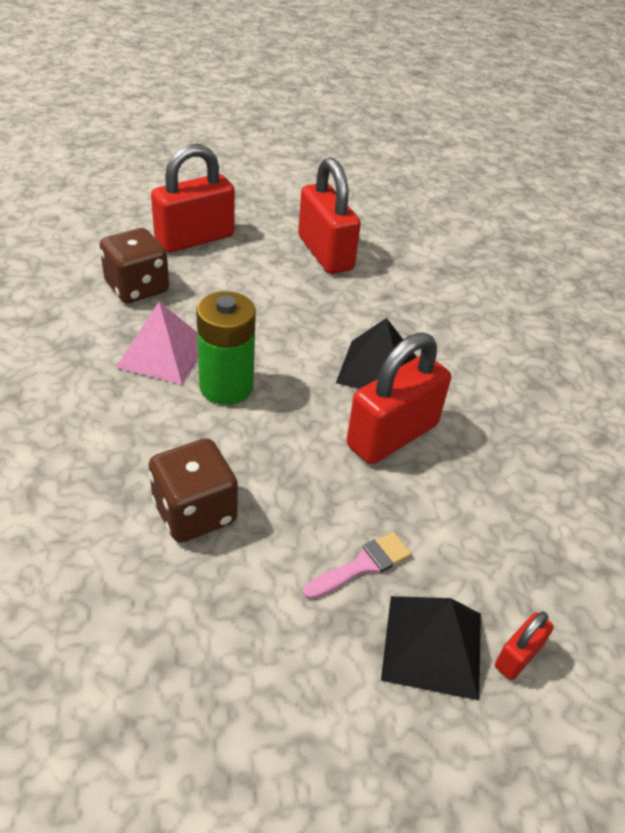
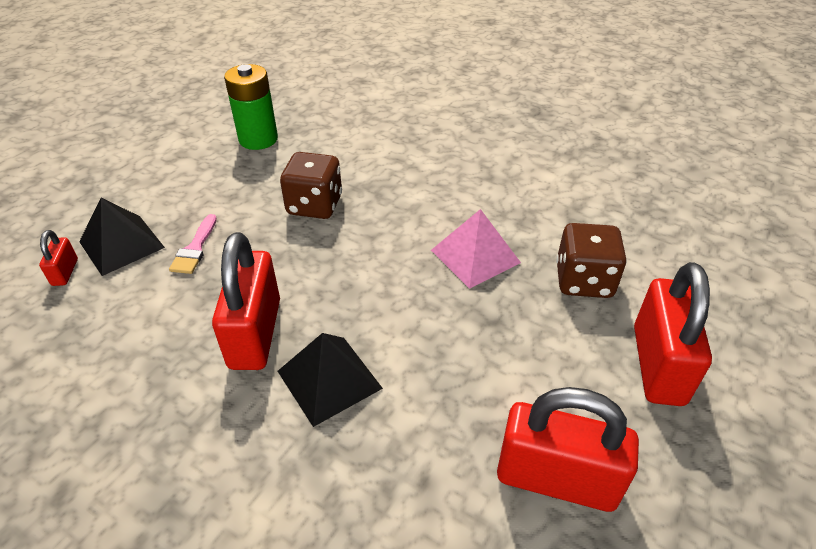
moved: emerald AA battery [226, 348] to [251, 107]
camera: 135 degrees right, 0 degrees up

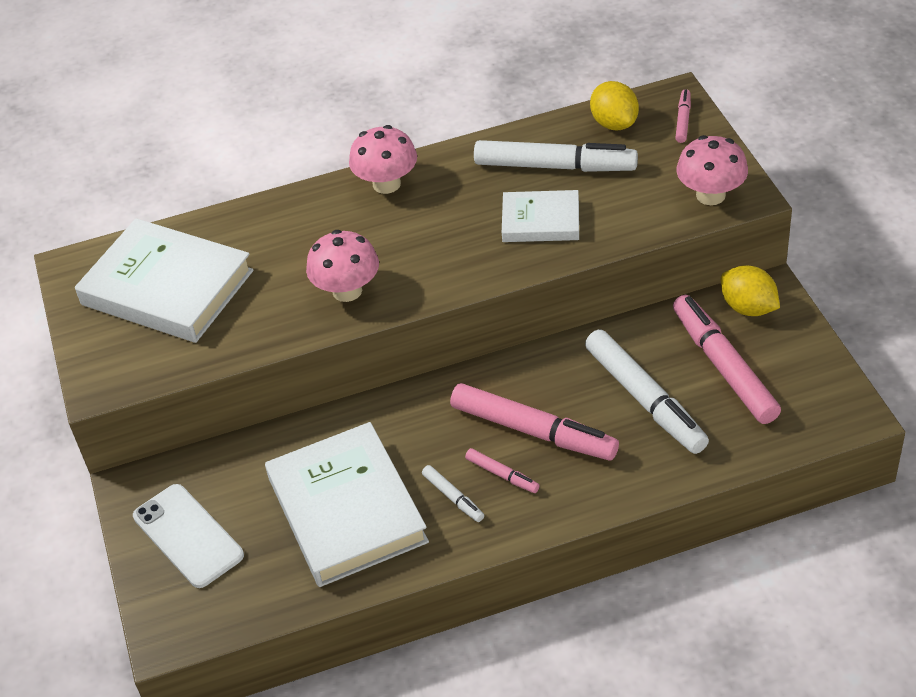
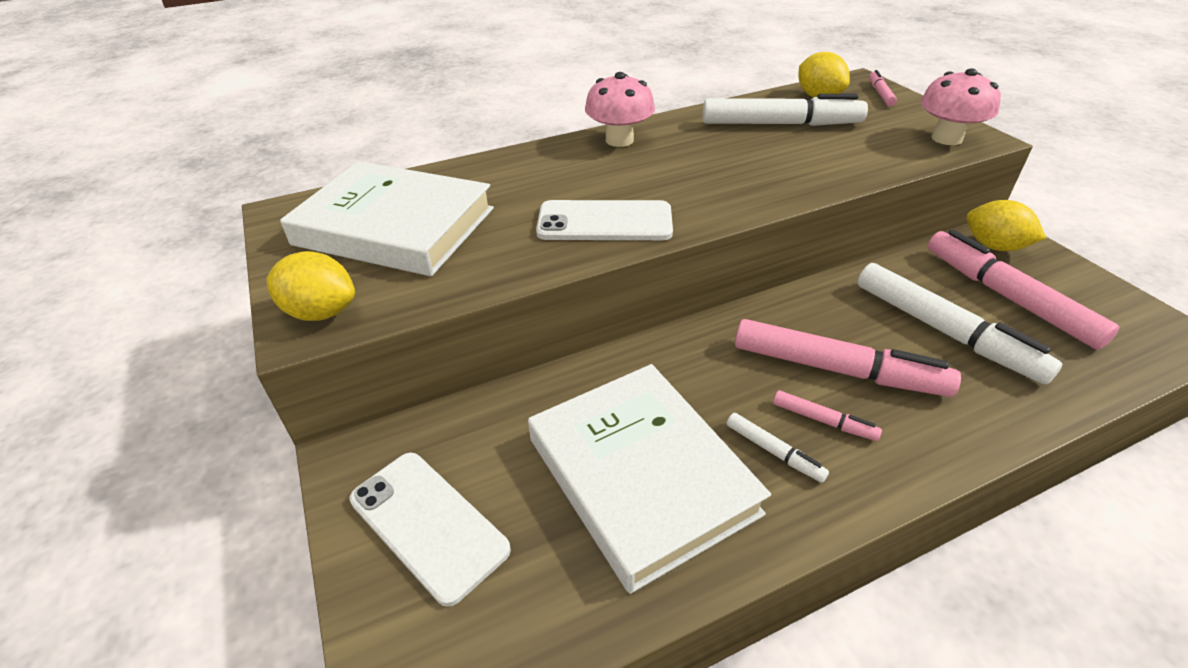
removed: pure white book [540, 216]
added: bright yellow citrus fruit [310, 286]
replaced: rosy toadstool [342, 266] to pure white mobile phone [604, 220]
camera: 10 degrees left, 5 degrees down

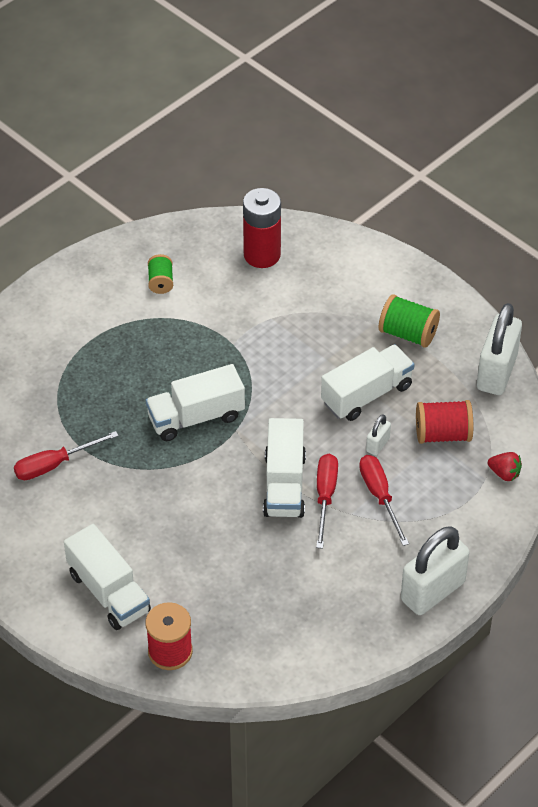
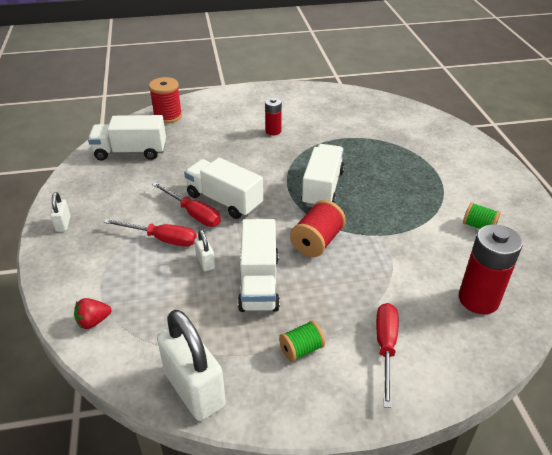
added: red AA battery [273, 116]
moved: red hand screwdriver [66, 455] to [387, 355]; pure white toy truck [107, 577] to [127, 138]; red bobbin [444, 422] to [318, 228]
resized: emerald bobbin [409, 321] = [302, 341] x0.64; pure white padlock [435, 570] = [60, 212] x0.45
camera: 125 degrees right, 10 degrees down

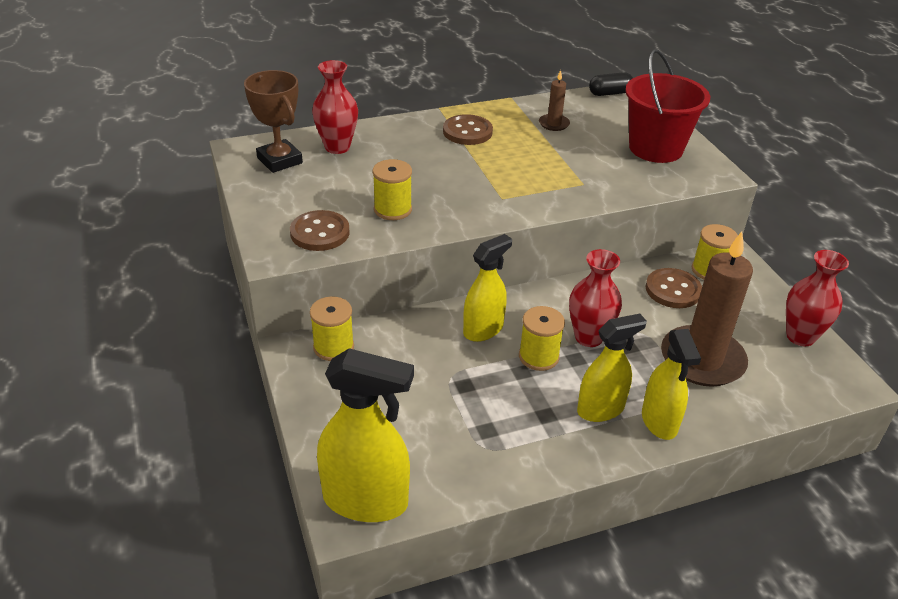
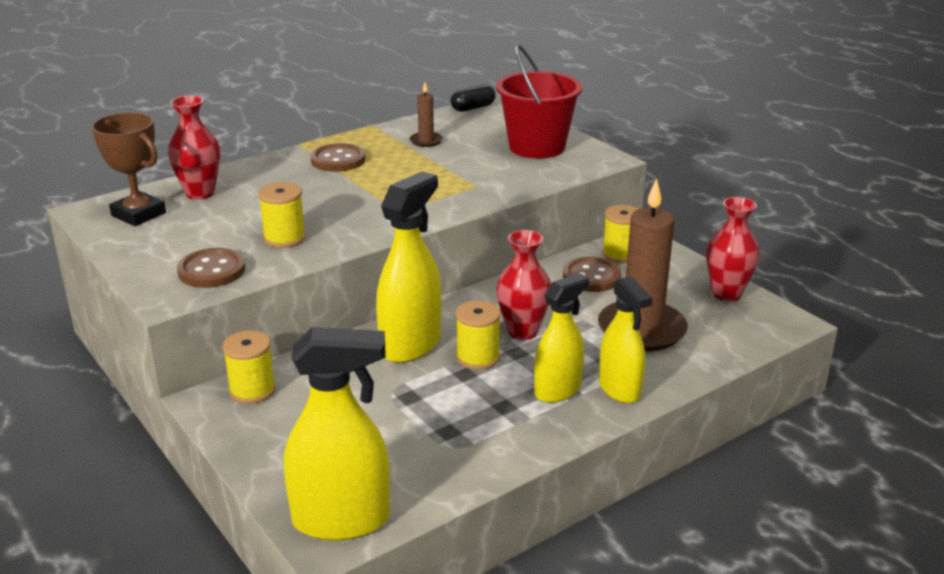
resized: bright yellow spray cleaner [487, 288] = [408, 267] x1.50
camera: 15 degrees left, 10 degrees down

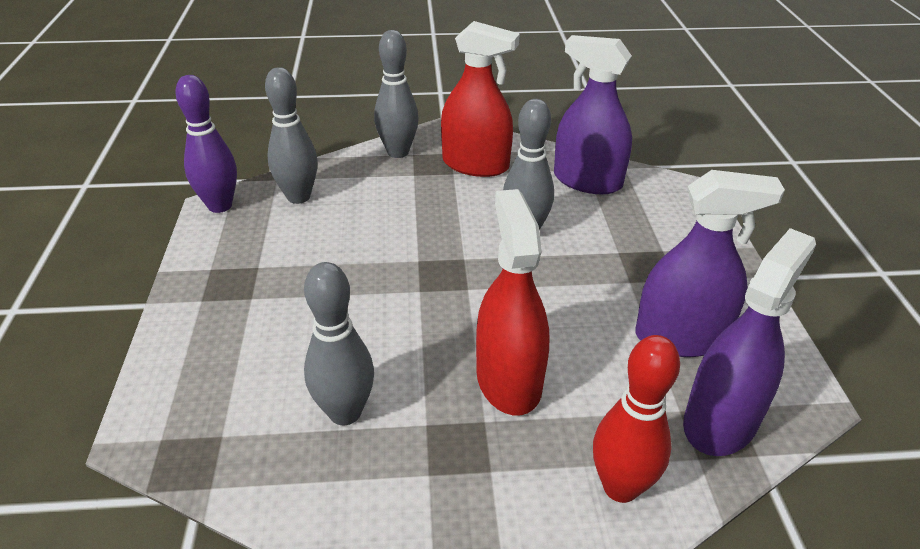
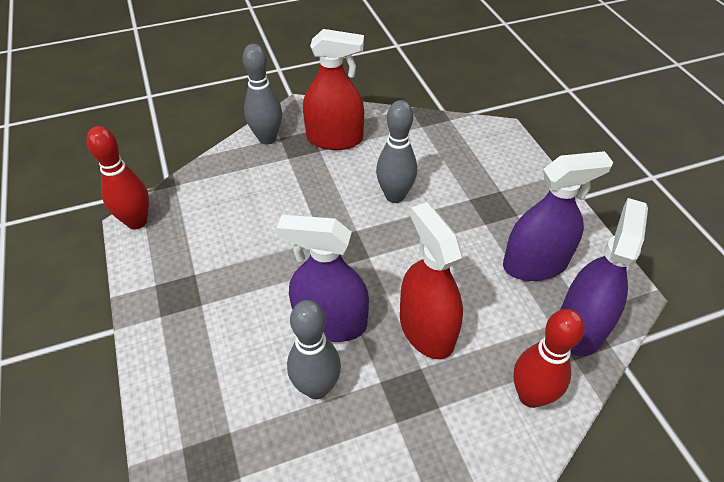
removed: ash-grey skittle [291, 135]
moved: violet spray cleaner [593, 114] to [322, 278]
recoloured: violet skittle [206, 144] to red skittle [118, 177]
camera: 15 degrees left, 10 degrees up

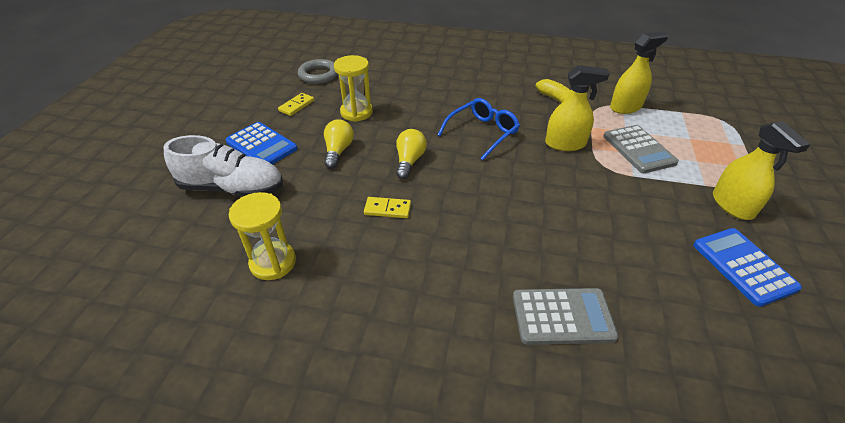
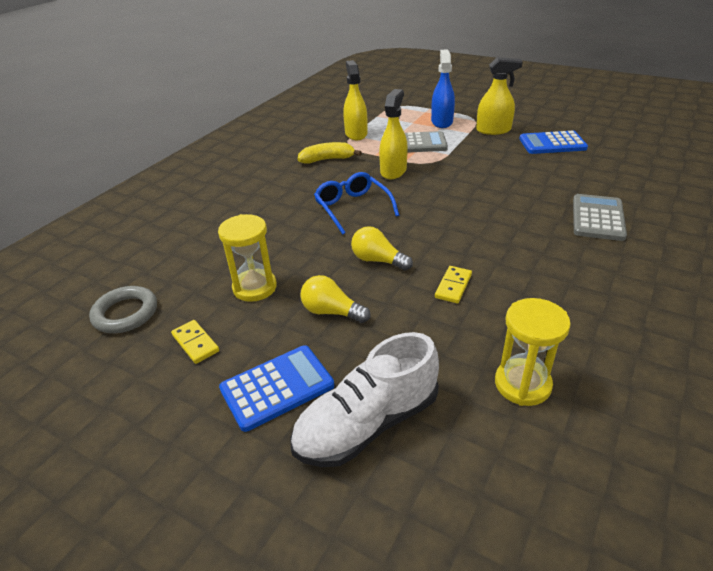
added: blue spray cleaner [443, 89]
turned: pure white sneaker [223, 166] = [364, 399] 150 degrees counterclockwise
camera: 70 degrees left, 5 degrees down

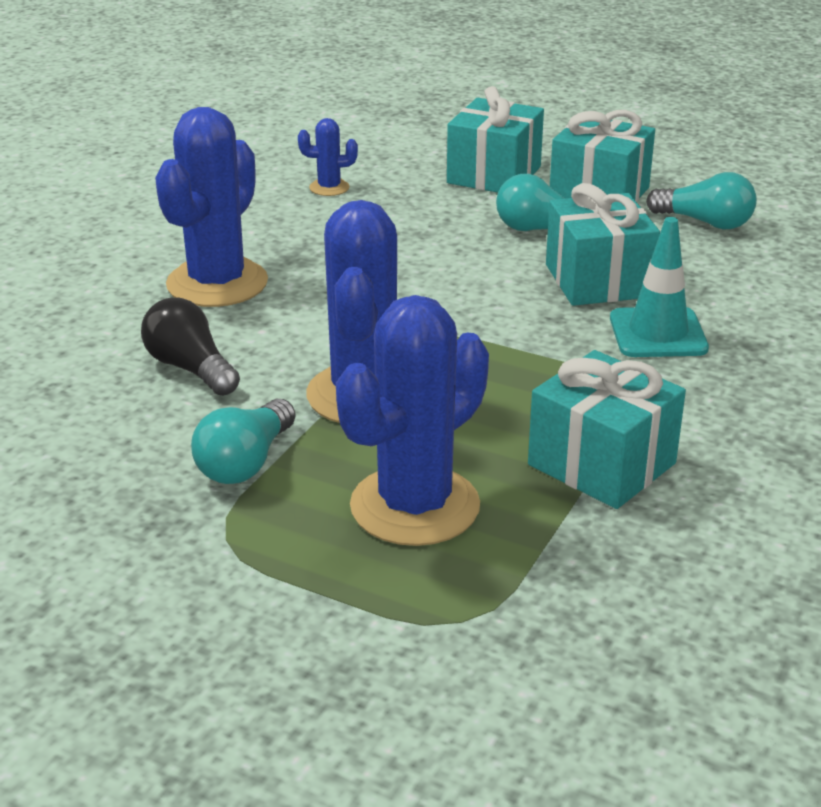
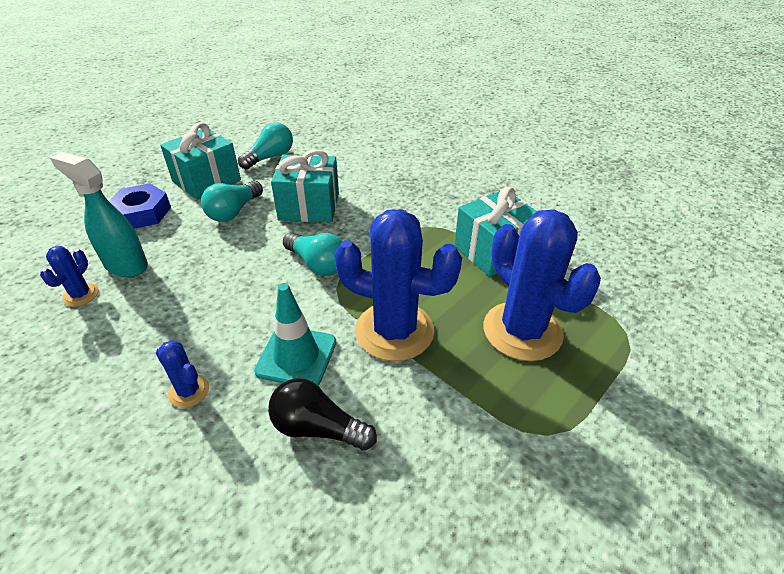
added: aqua spray cleaner [99, 214]
moved: aqua lightbulb [243, 441] to [312, 254]; aqua road cone [659, 287] to [295, 334]
replaced: aqua wrapped gift [495, 139] to blue nut [140, 206]
turned: ebony lightbulb [190, 347] = [322, 414] 45 degrees clockwise
resized: blue saguaro cactus [211, 207] = [182, 374] x0.45
camera: 75 degrees left, 10 degrees up

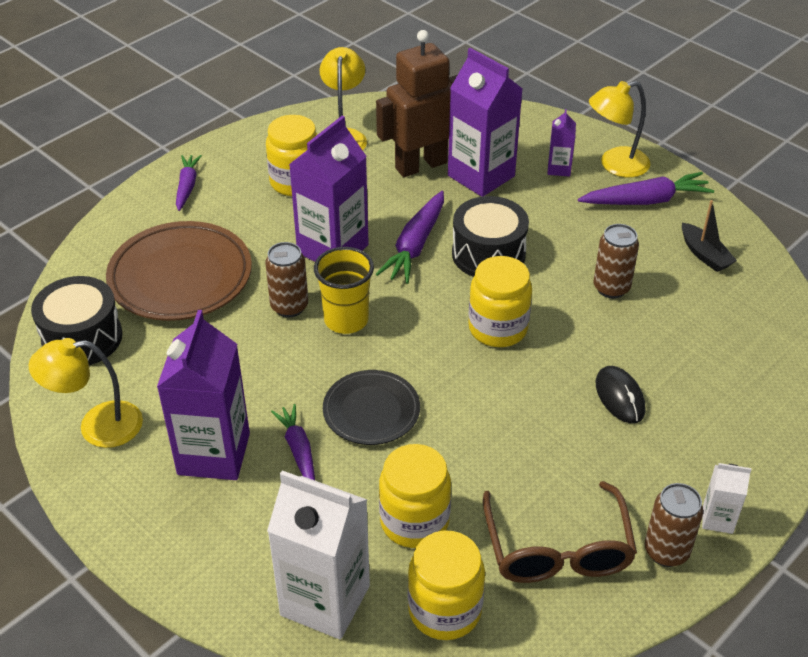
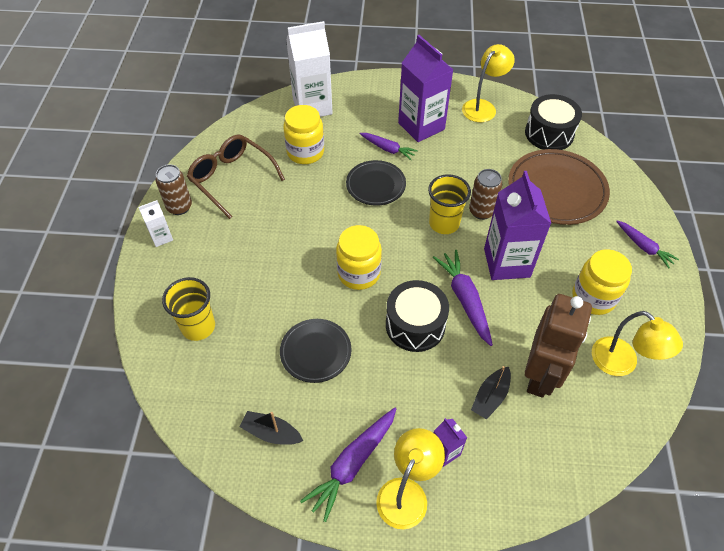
removed: bright yellow jar [446, 585]; ebony mouse [620, 394]
added: bright yellow tumbler [188, 309]
replaced: violet carton [485, 122] to ebony boat [491, 393]; russet tin [616, 261] to ebony dinner plate [316, 351]
camera: 140 degrees right, 10 degrees up

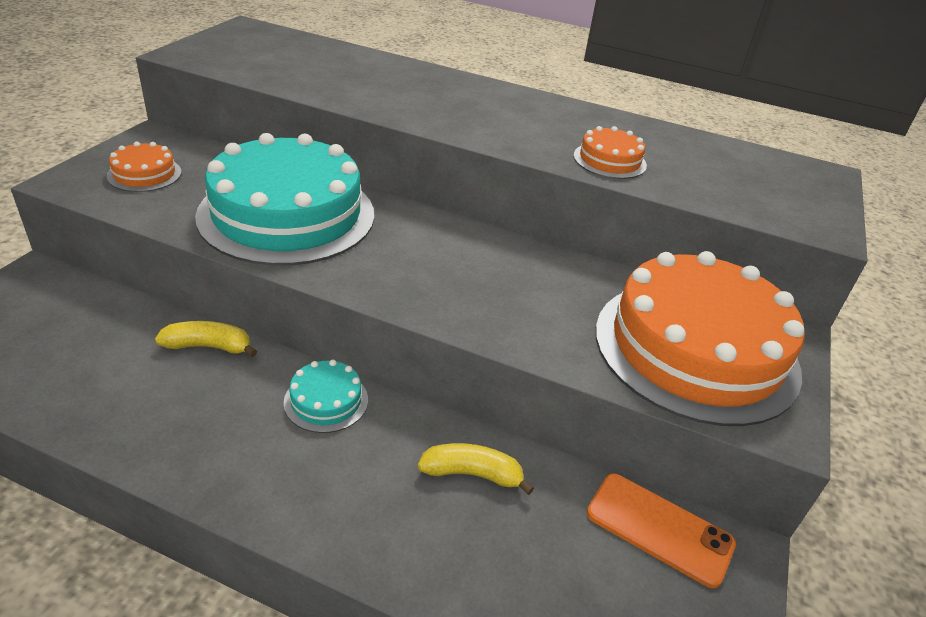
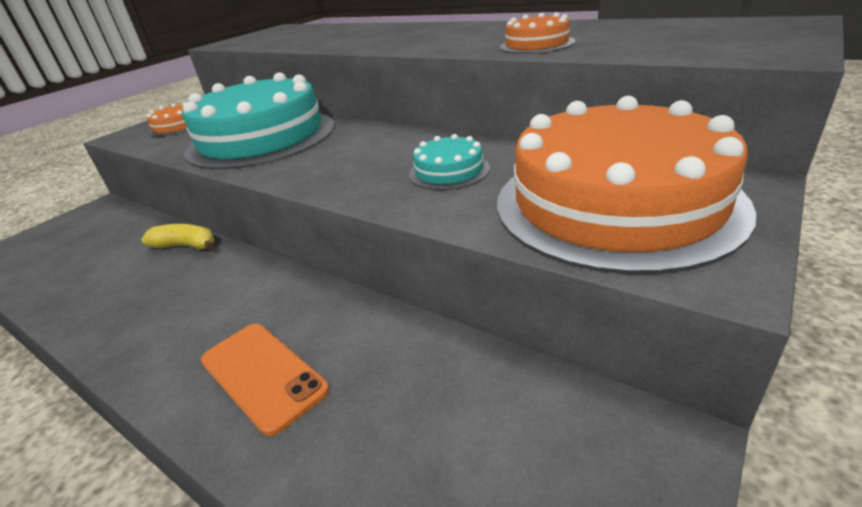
removed: bright yellow banana fruit [476, 469]
moved: aqua cake [326, 396] to [449, 162]; orange mobile phone [661, 530] to [265, 380]
camera: 20 degrees right, 5 degrees down

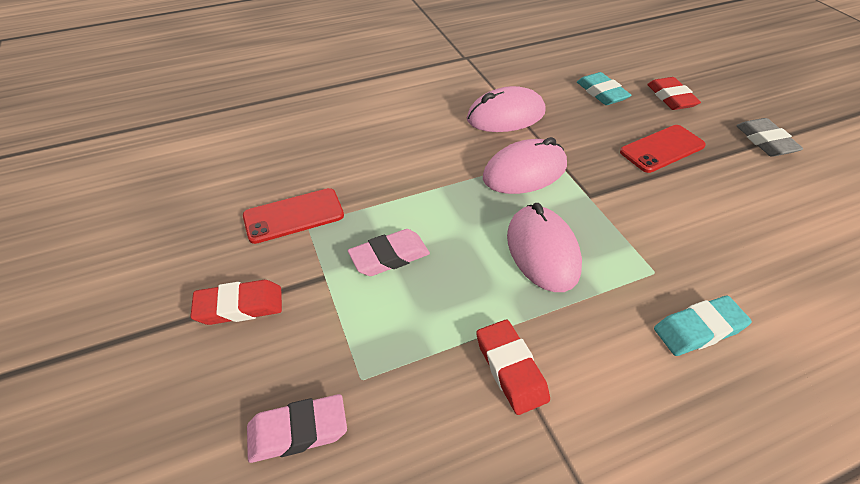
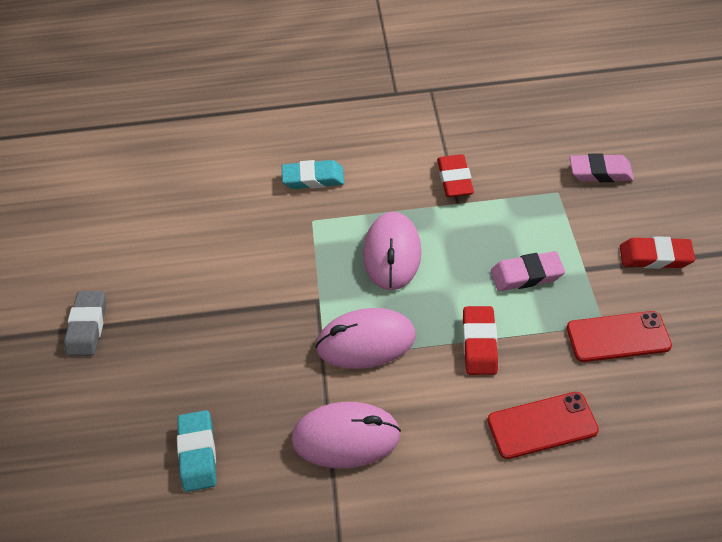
moved: red mobile phone [663, 149] to [543, 425]; red eraser [674, 93] to [480, 340]
camera: 160 degrees left, 5 degrees up

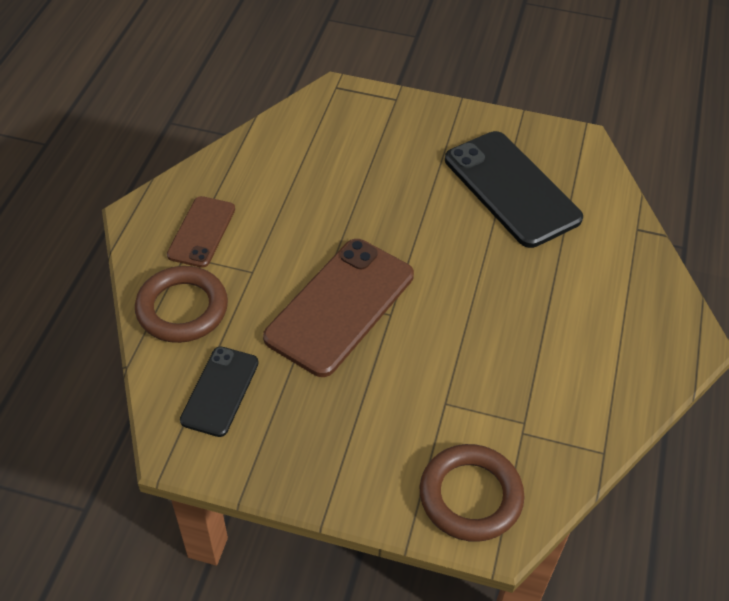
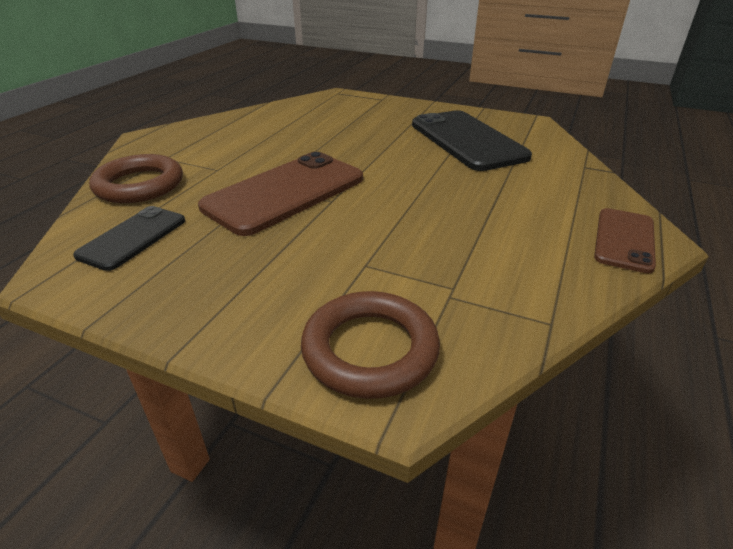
moved: russet mobile phone [201, 232] to [625, 240]
camera: 10 degrees right, 15 degrees down

